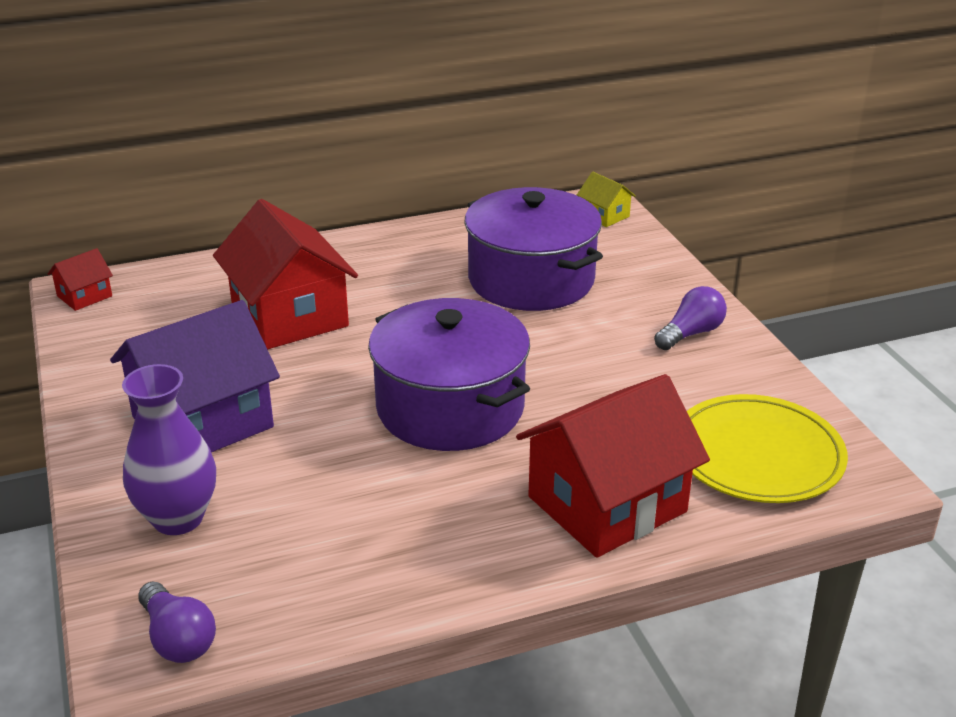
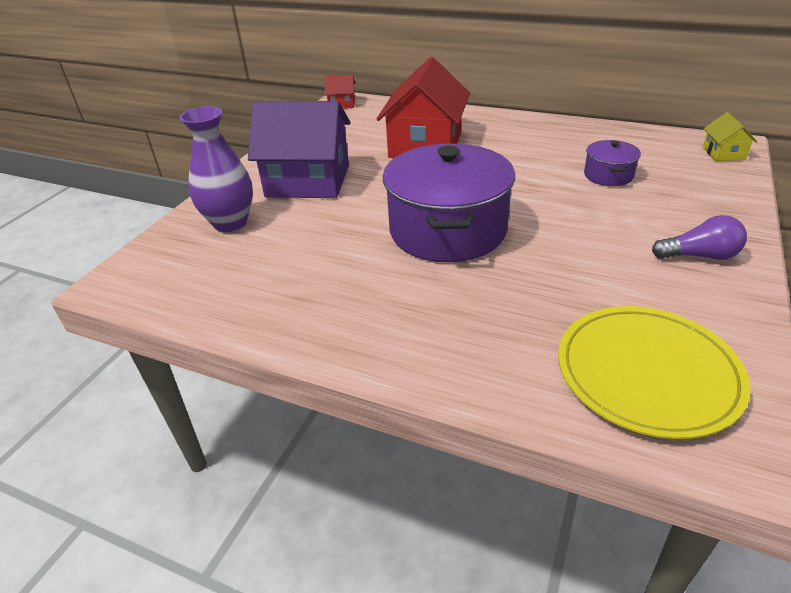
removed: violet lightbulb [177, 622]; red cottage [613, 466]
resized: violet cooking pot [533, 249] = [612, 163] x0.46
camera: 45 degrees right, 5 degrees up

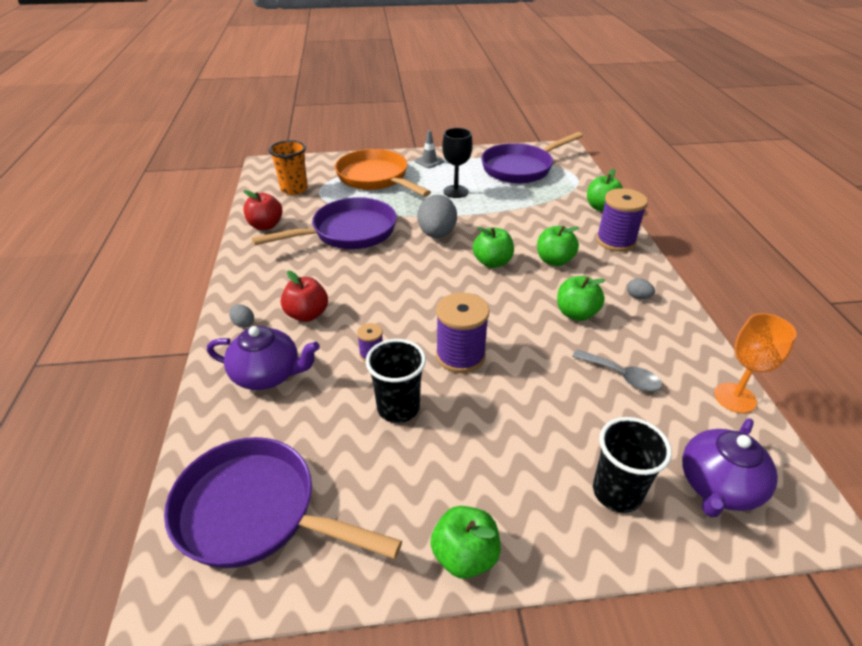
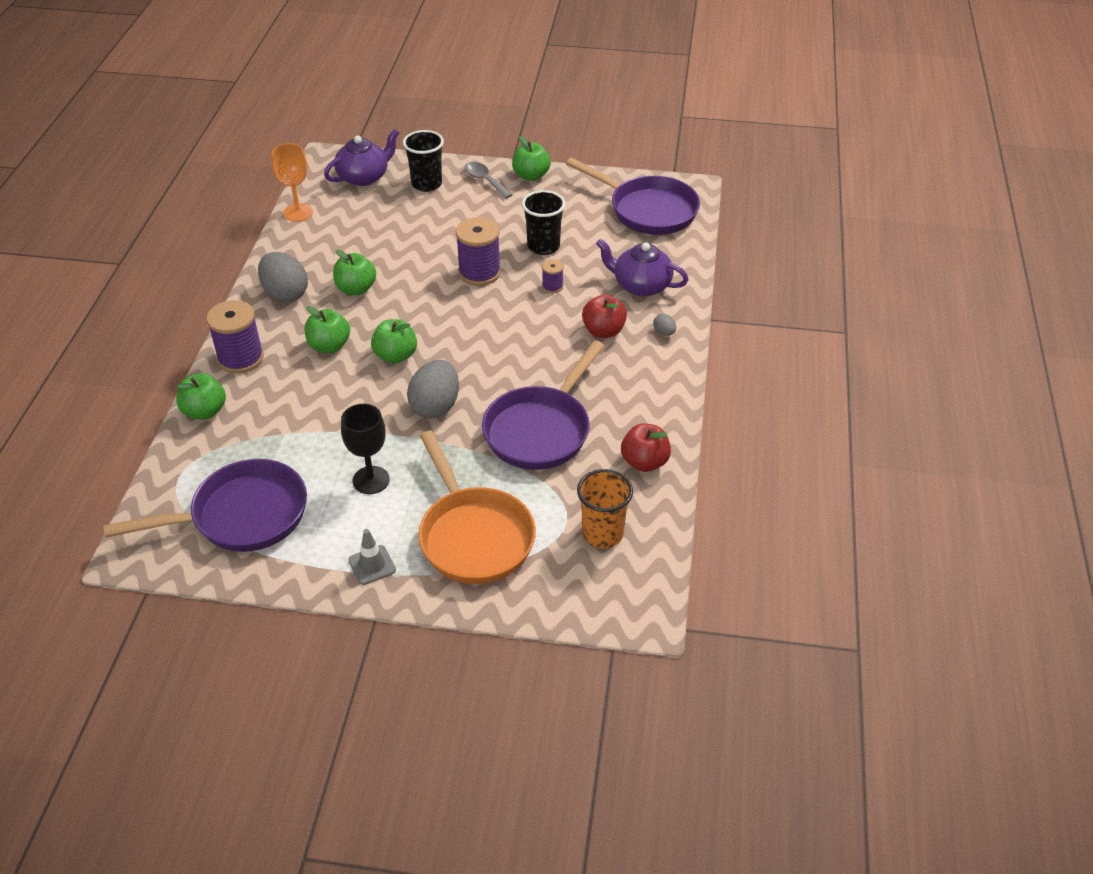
moved: ash-grey spoon [617, 370] to [488, 180]
turned: violet skillet [324, 223] = [543, 405] 45 degrees counterclockwise
resized: ash-grey egg shape [641, 288] = [283, 277] x2.25
camera: 165 degrees left, 5 degrees up

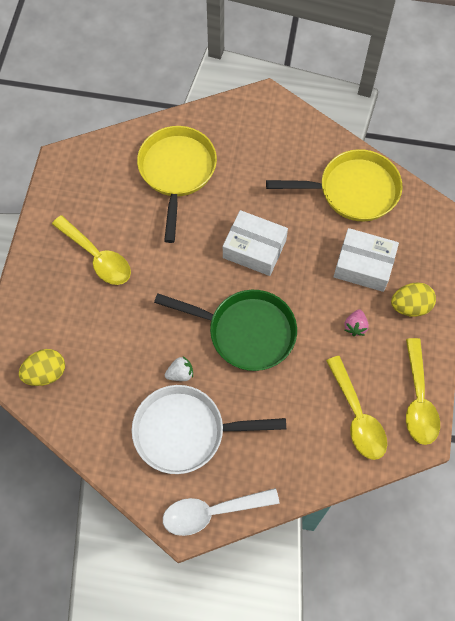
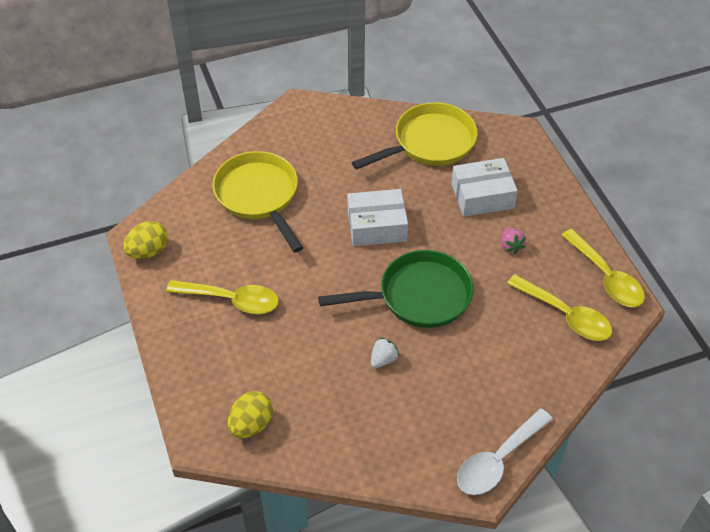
removed: pure white skillet [209, 429]
moved: bright yellow egg shape [413, 299] to [145, 240]
camera: 30 degrees left, 15 degrees down

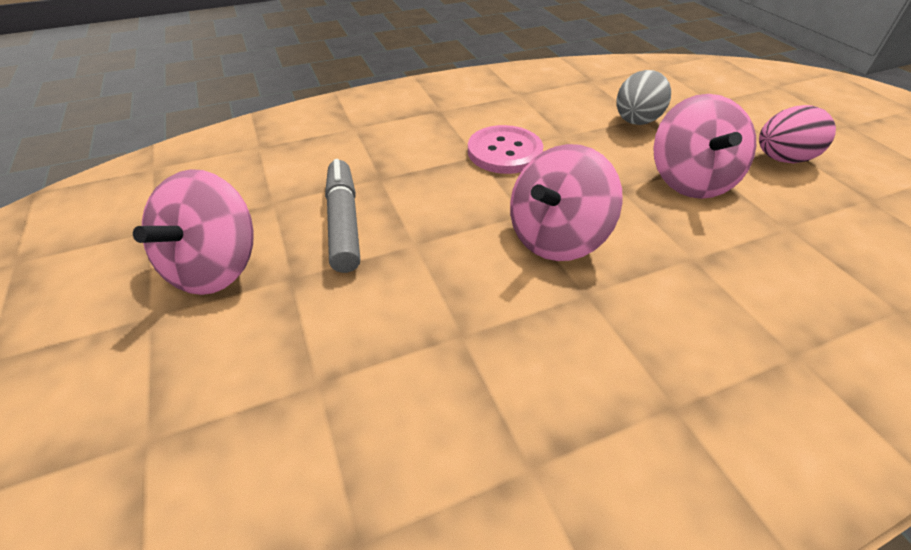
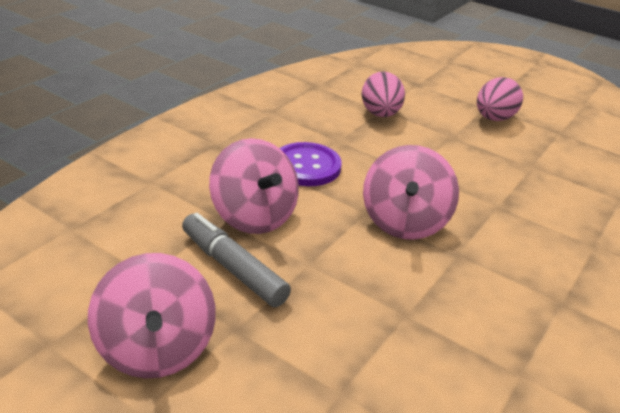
moved: rosy whirligig [704, 146] to [254, 186]
recoloured: rosy shirt button [505, 149] to violet shirt button [311, 164]; ash-grey egg shape [643, 97] to rosy egg shape [383, 94]
camera: 35 degrees left, 10 degrees down

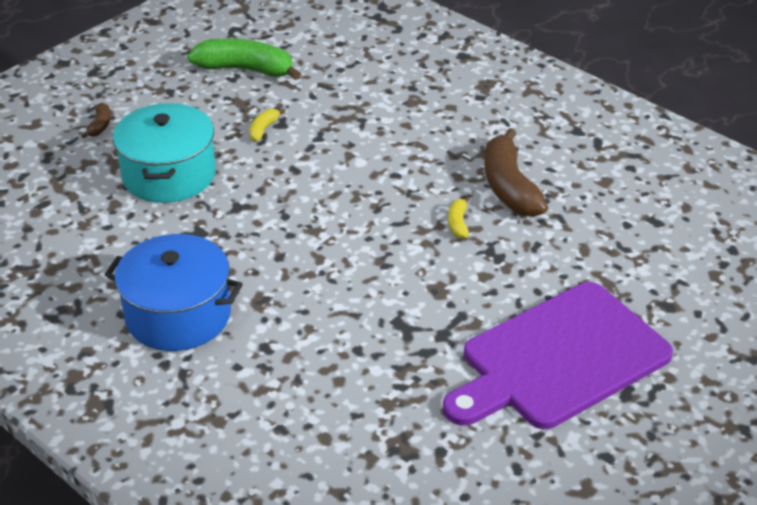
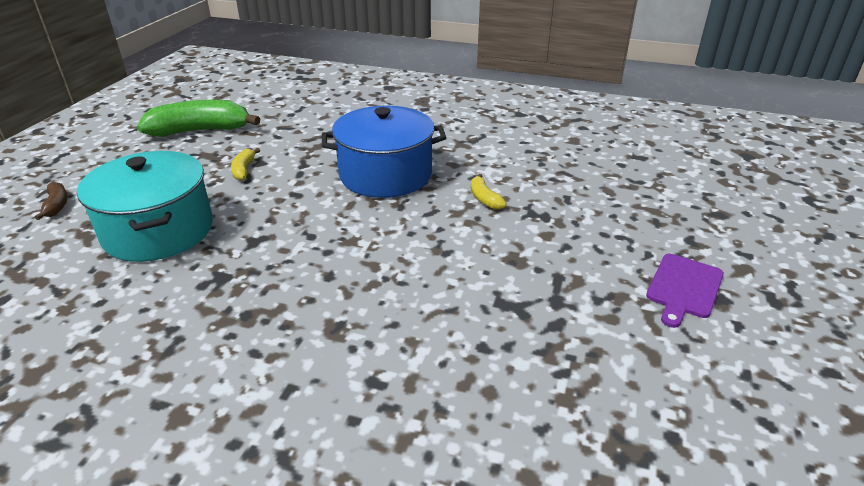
removed: russet banana fruit [516, 172]
moved: blue cooking pot [174, 292] to [384, 152]
resized: violet chopping board [558, 355] = [685, 291] x0.41
camera: 25 degrees left, 5 degrees down

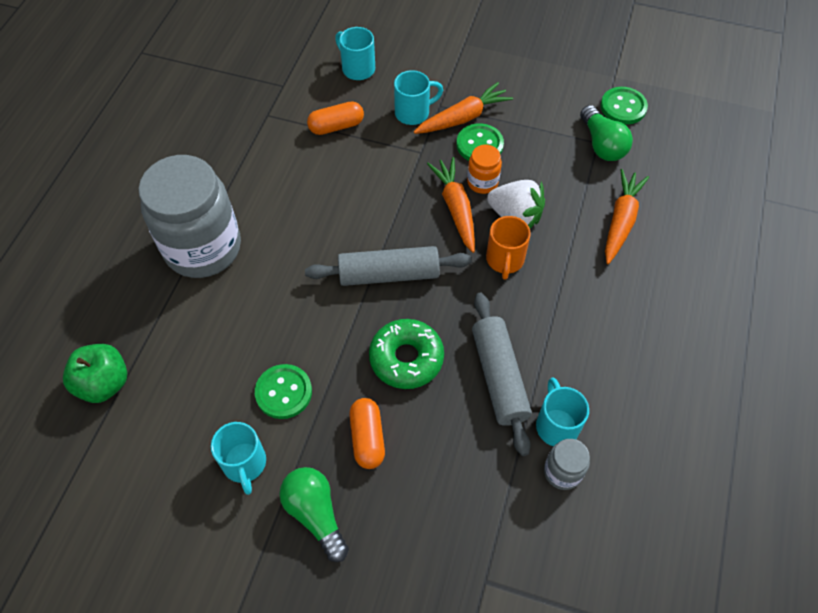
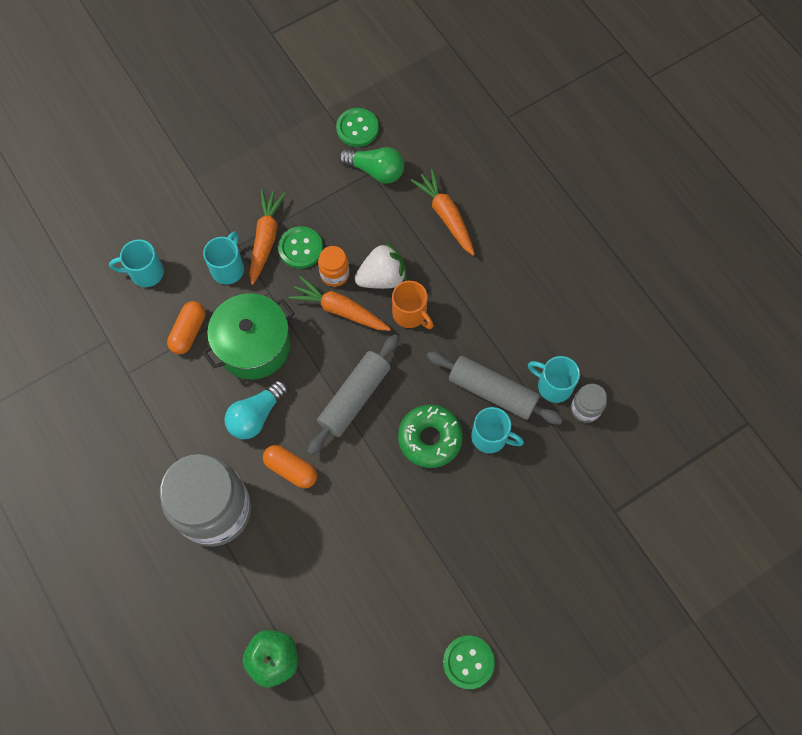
removed: emerald lightbulb [314, 514]
added: emerald cooking pot [249, 336]; aqua lightbulb [256, 409]
moved: aqua coffee mug [238, 458] to [497, 430]; emerald shirt button [283, 391] to [469, 662]; orange capsule [367, 433] to [290, 467]
camera: 50 degrees left, 10 degrees up

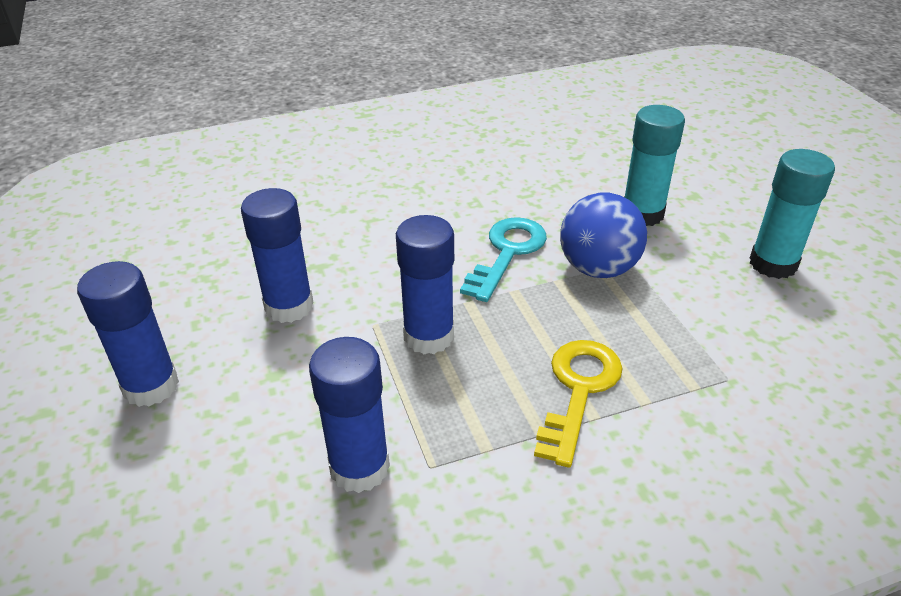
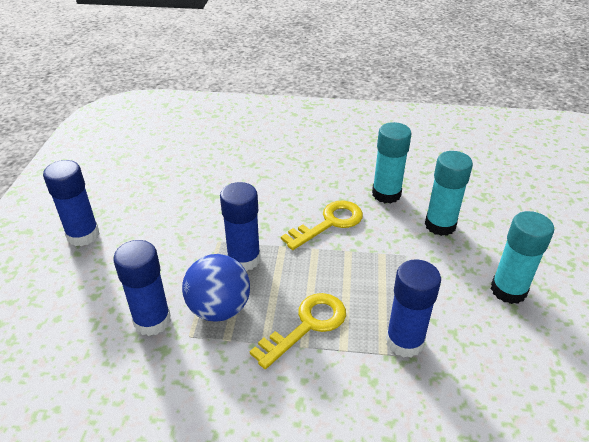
added: aqua glue [392, 163]
moved: blue glue [277, 255] to [413, 308]; blue sphere [603, 235] to [216, 287]
recoloured: aqua door key [503, 259] to bright yellow door key [322, 225]
camera: 25 degrees right, 0 degrees up

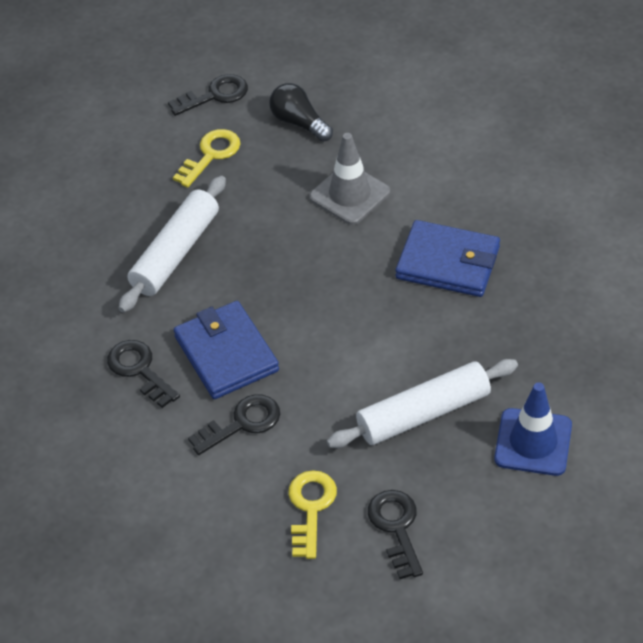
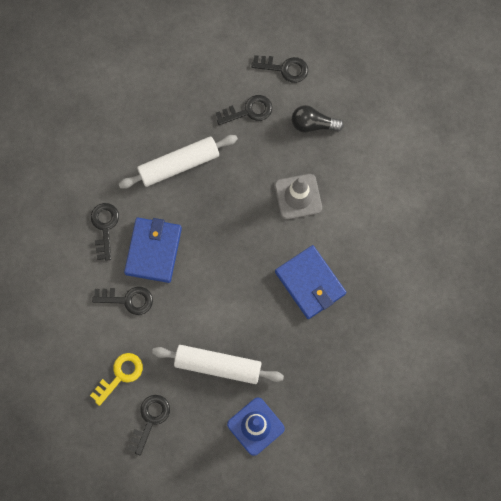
recoloured: bright yellow door key [207, 158] to ebony door key [244, 110]
turned: ebony lightbulb [301, 112] = [318, 119] 75 degrees counterclockwise
camera: 35 degrees right, 25 degrees up

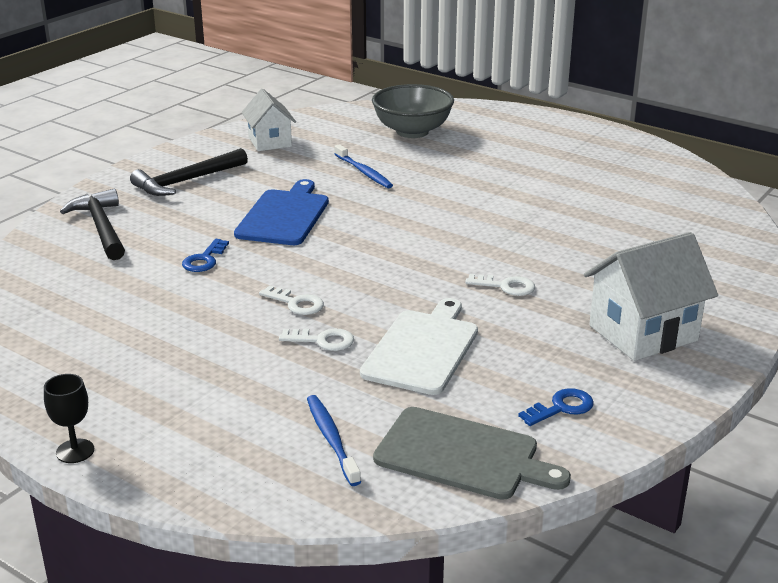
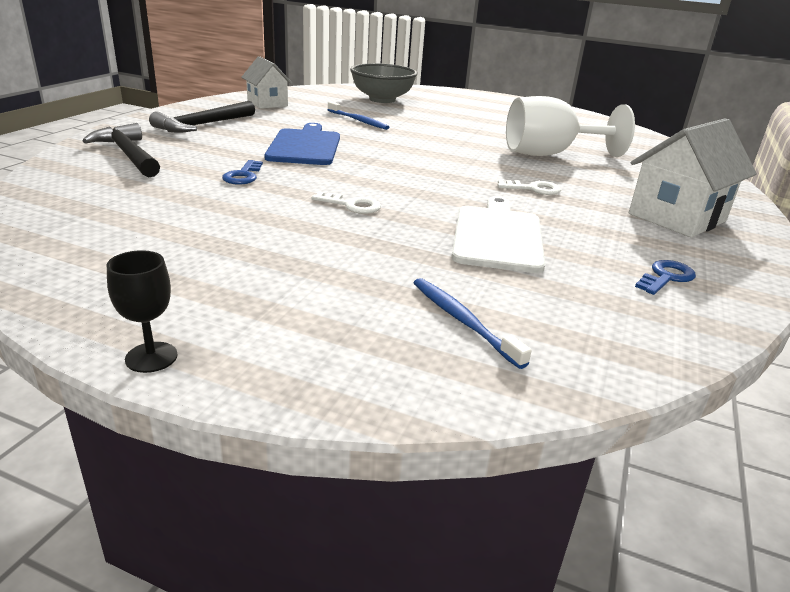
removed: pure white door key [316, 340]; ash-grey chopping board [472, 453]
added: pure white goblet [570, 126]
camera: 15 degrees left, 0 degrees up

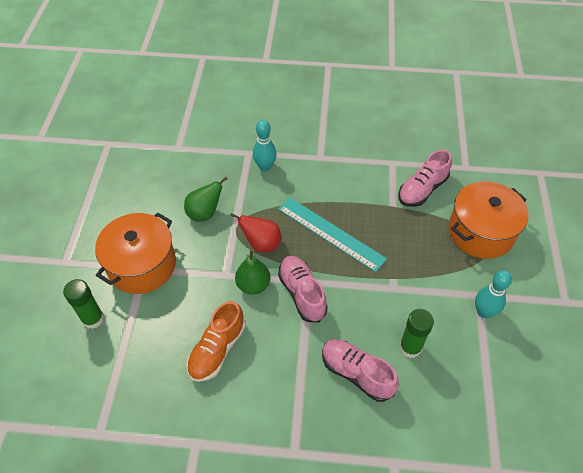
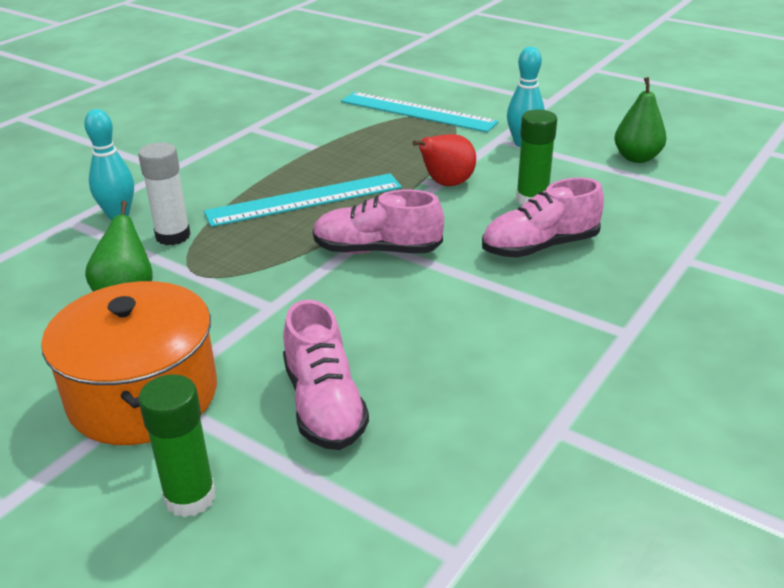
removed: orange sneaker [216, 341]
added: pure white glue [164, 193]
moved: red toy pear [255, 232] to [444, 160]; emerald toy pear [252, 272] to [640, 120]; rosy sneaker [425, 178] to [326, 375]
replaced: orange cooking pot [488, 220] to aqua straightedge [420, 112]
camera: 60 degrees left, 20 degrees down

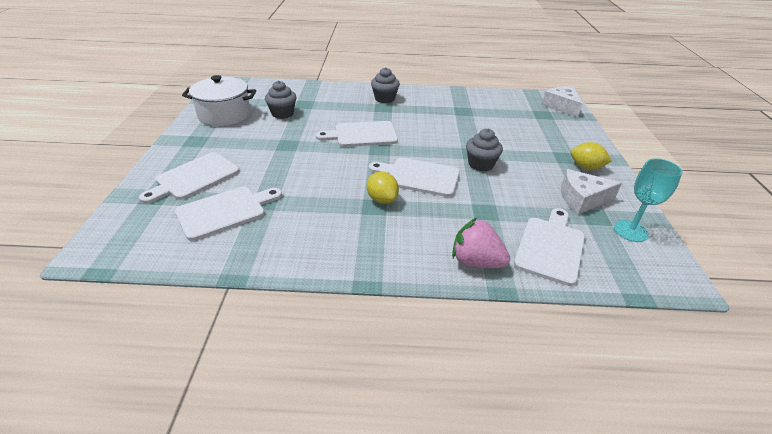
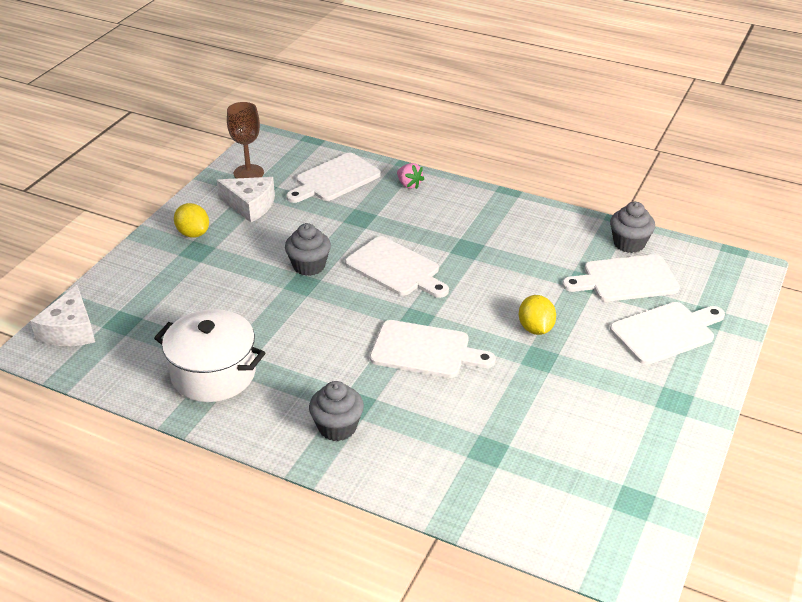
moved: pure white cooking pot [219, 100] to [209, 355]; ash-grey muffin [281, 100] to [632, 227]; bright yellow citrus fruit [383, 188] to [537, 315]
recoloured: aqua goblet [648, 200] to russet goblet [245, 140]
resized: rosy strawberry [481, 243] = [410, 176] x0.61
camera: 155 degrees left, 0 degrees up

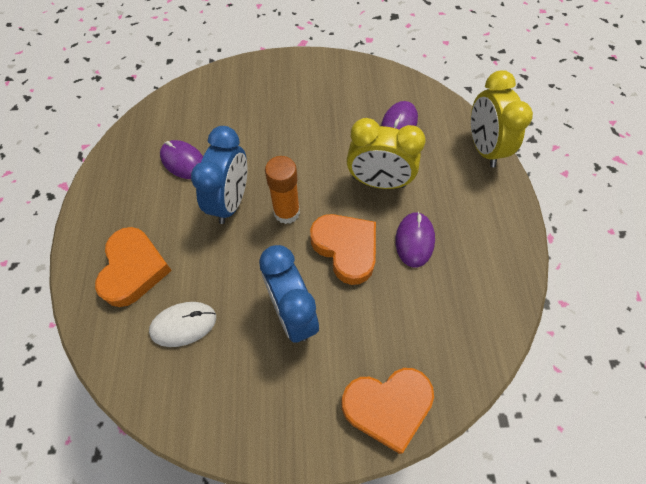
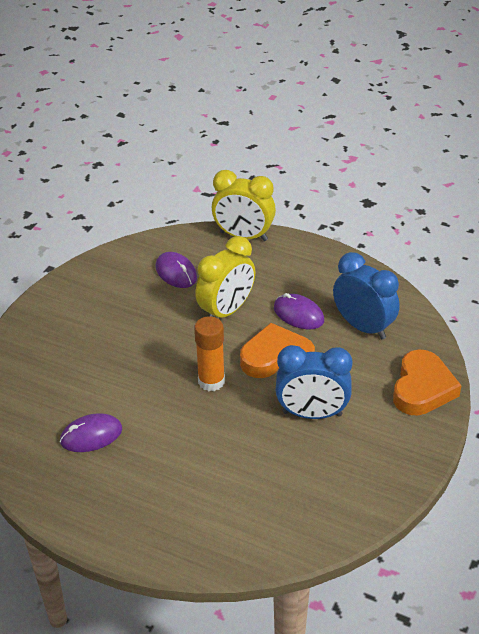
removed: orange heart shape [133, 267]; pure white mouse [182, 324]
moved: blue alarm clock [219, 175] to [366, 295]
camera: 60 degrees left, 20 degrees down

